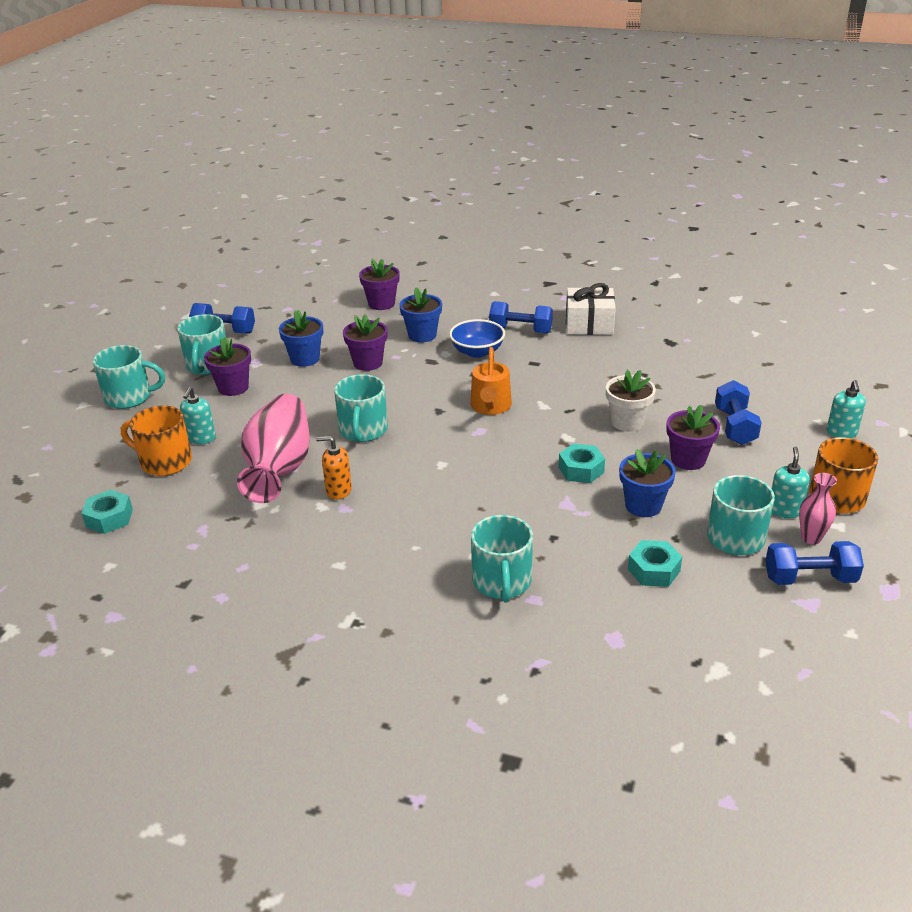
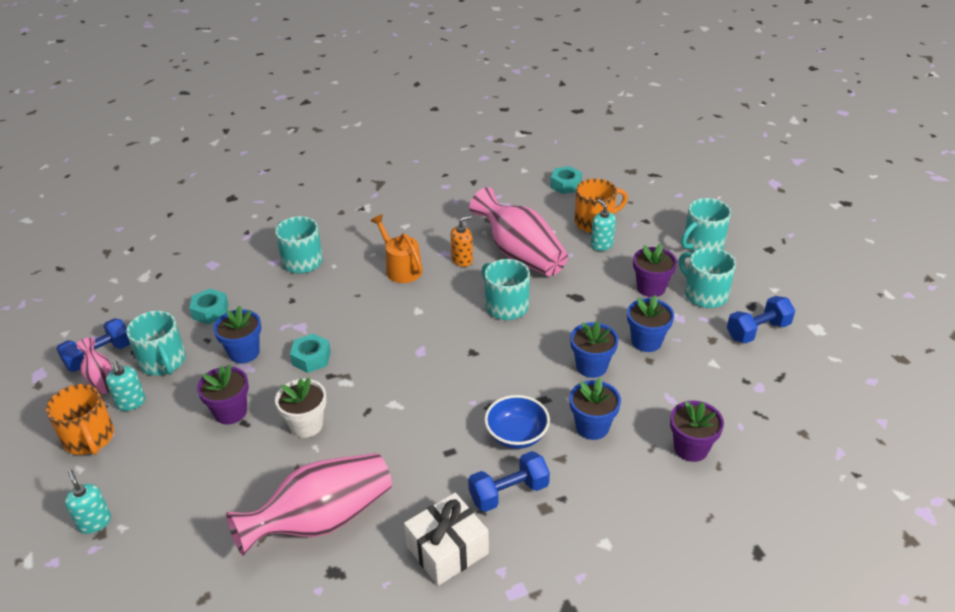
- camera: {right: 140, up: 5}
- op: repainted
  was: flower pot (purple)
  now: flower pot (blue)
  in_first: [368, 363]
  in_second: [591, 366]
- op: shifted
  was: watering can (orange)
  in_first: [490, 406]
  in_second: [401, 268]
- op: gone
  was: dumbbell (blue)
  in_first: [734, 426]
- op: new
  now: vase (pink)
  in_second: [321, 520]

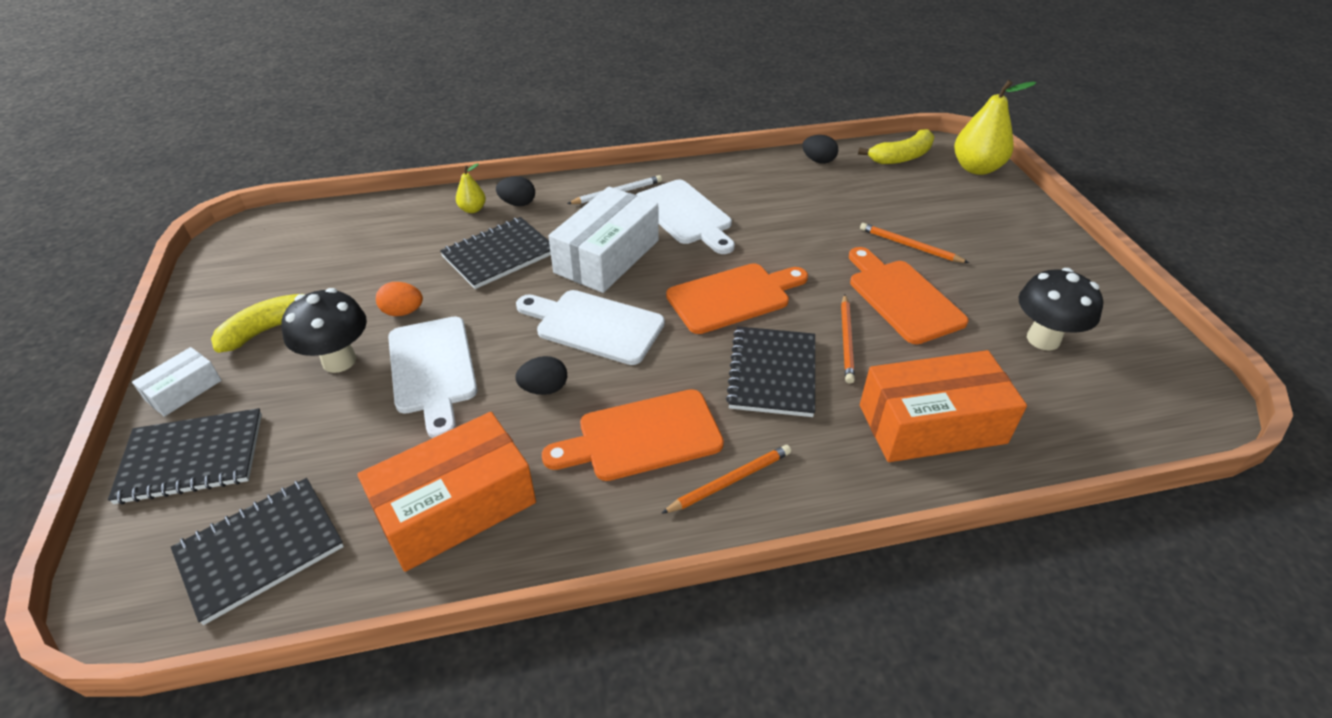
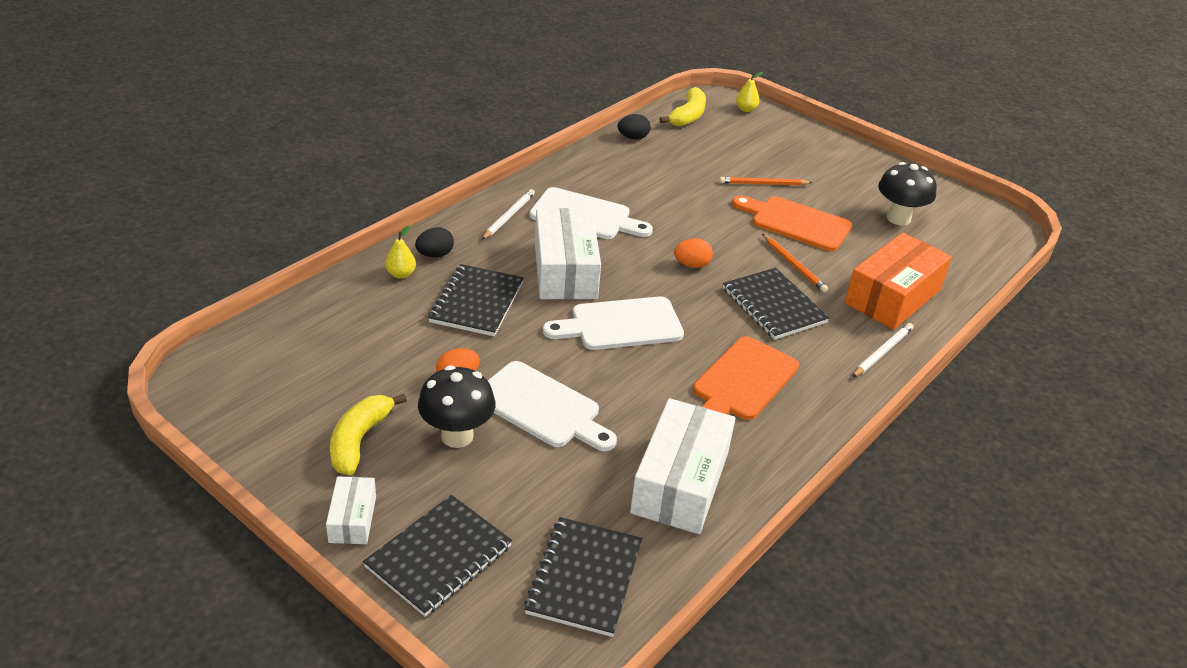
- camera: {right: -40, up: -5}
- op: repainted
  was: box (orange)
  now: box (white)
  in_first: [456, 507]
  in_second: [680, 482]
- op: gone
  was: egg (black)
  in_first: [544, 389]
- op: gone
  was: pencil (orange)
  in_first: [730, 481]
- op: swapped
  was: cutting board (orange)
  now: egg (orange)
  in_first: [733, 297]
  in_second: [691, 265]
- op: scaled
  was: pear (yellow)
  in_first: [976, 168]
  in_second: [746, 109]
  ratio: 0.5
- op: new
  now: pencil (white)
  in_second: [882, 352]

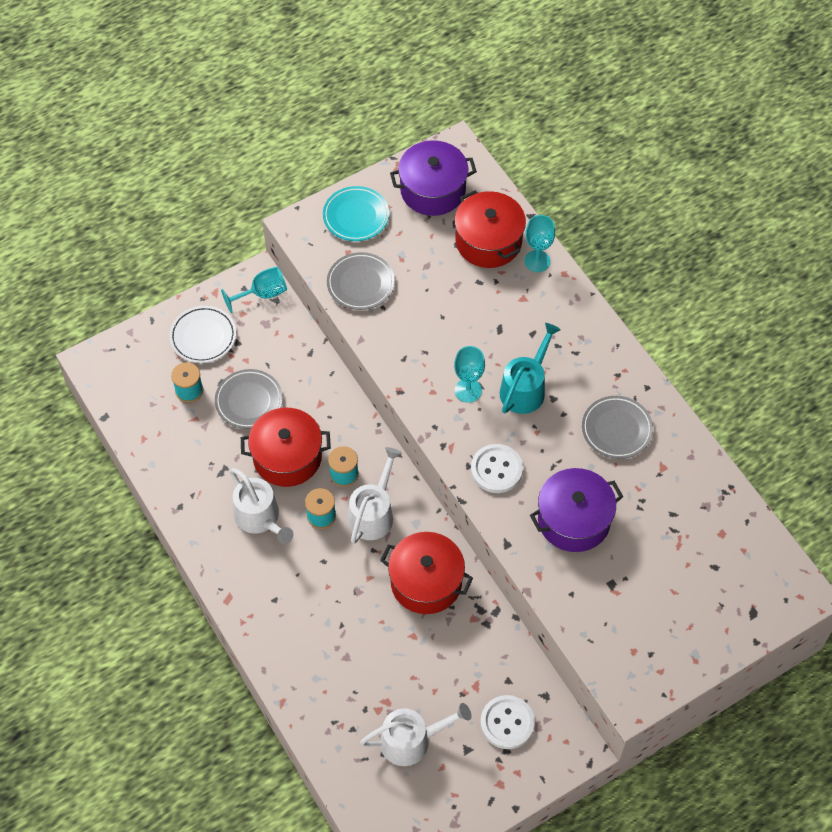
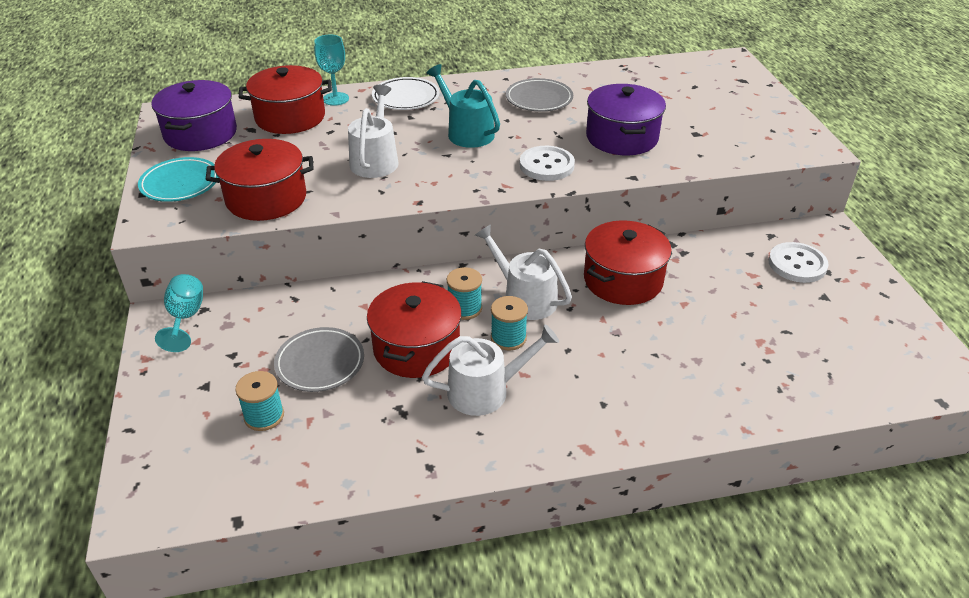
- camera: {right: -70, up: -20}
- op: shifted
  was: plate (white)
  in_first: [203, 337]
  in_second: [406, 98]
- op: swapped
  was: plate (grey)
  now: pot (red)
  in_first: [360, 283]
  in_second: [266, 198]
- op: shifted
  was: watering can (white)
  in_first: [411, 740]
  in_second: [375, 160]
- op: gone
  was: goblet (turquoise)
  in_first: [468, 390]

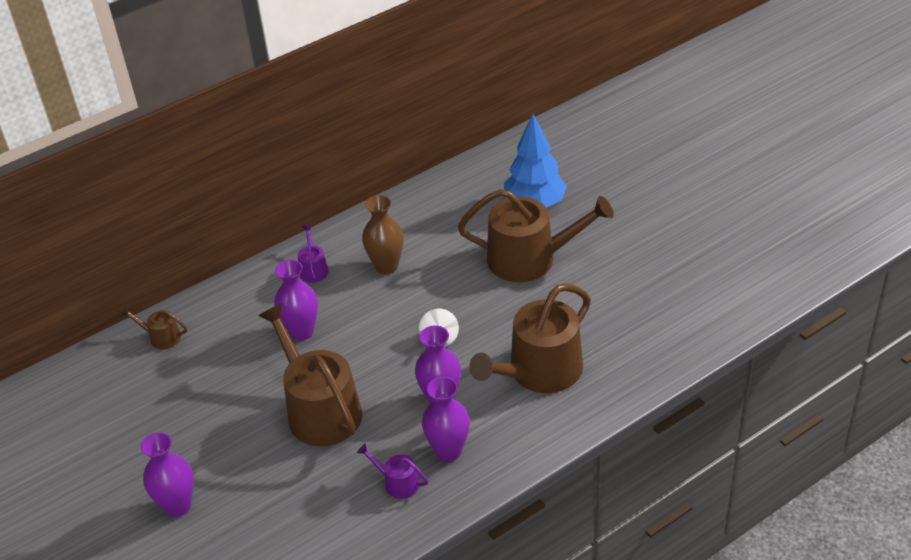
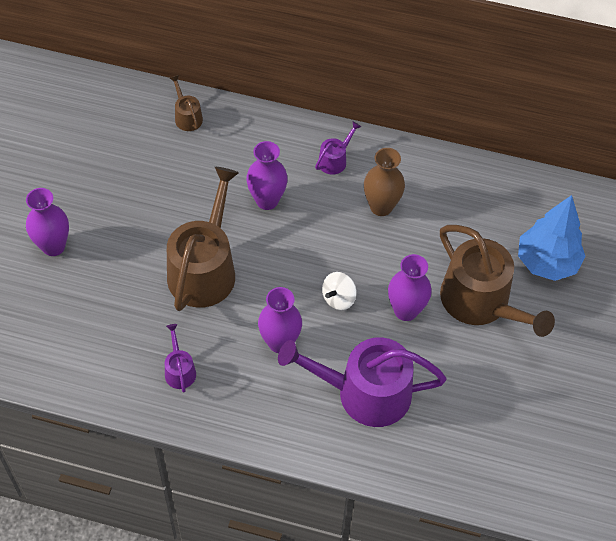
- camera: {right: 45, up: 15}
- op: shifted
  was: vase (purple)
  in_first: [448, 451]
  in_second: [405, 310]
- op: repainted
  was: watering can (brown)
  now: watering can (purple)
  in_first: [539, 372]
  in_second: [364, 393]

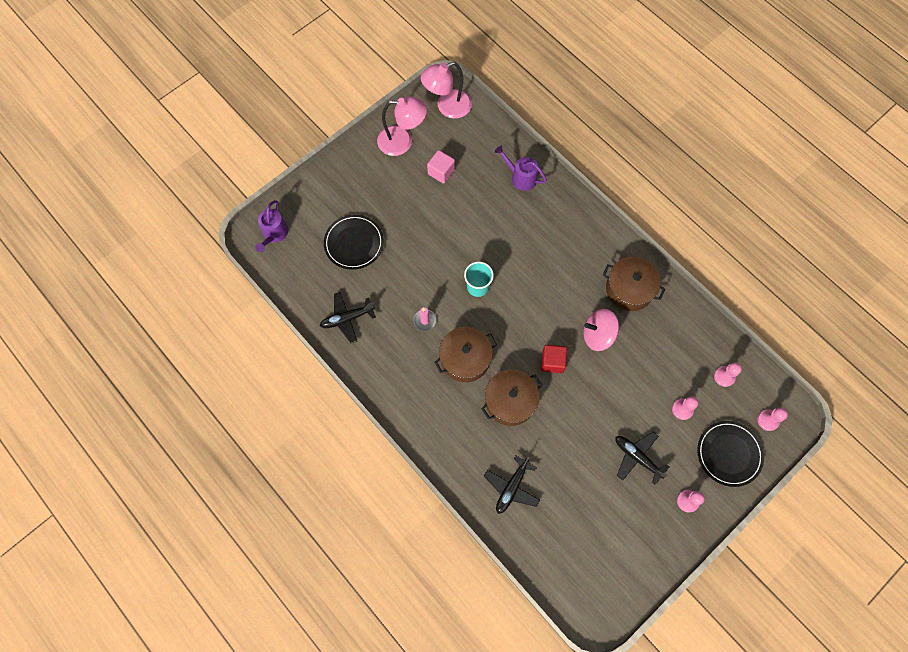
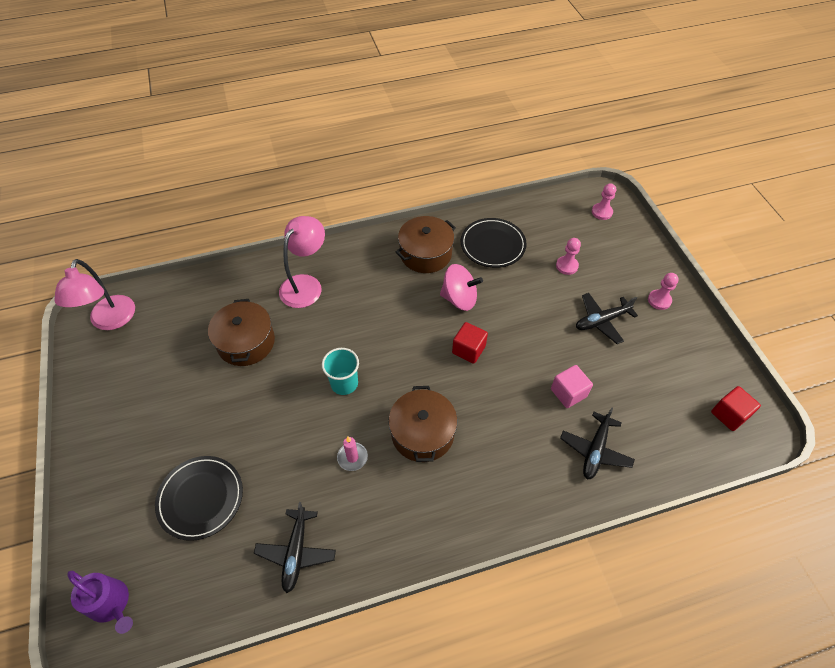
- camera: {right: -65, up: -15}
- op: shifted
  was: lamp (pink)
  in_first: [402, 141]
  in_second: [306, 284]
- op: shifted
  was: cube (pink)
  in_first: [441, 172]
  in_second: [568, 393]
- op: shifted
  was: pot (brown)
  in_first: [510, 401]
  in_second: [246, 342]
- op: rotated
  was: plane (black)
  in_first: [511, 487]
  in_second: [595, 450]
  clockwise: 60
- op: gone
  was: watering can (purple)
  in_first: [521, 177]
- op: rotated
  was: spinning top (pink)
  in_first: [597, 335]
  in_second: [459, 298]
  clockwise: -105
- op: shifted
  was: plate (black)
  in_first: [729, 454]
  in_second: [492, 245]
- op: gone
  was: pawn (pink)
  in_first: [724, 376]
- op: new
  now: cube (red)
  in_second: [729, 415]

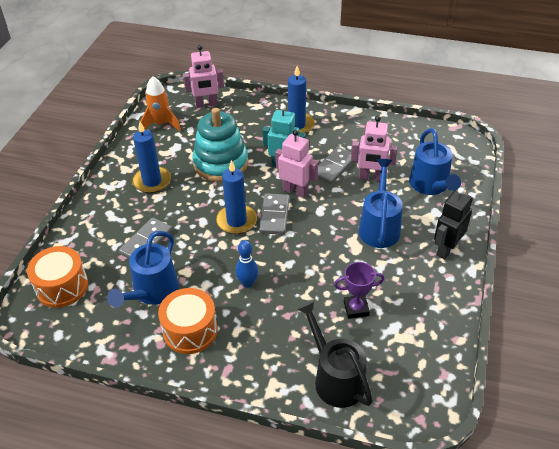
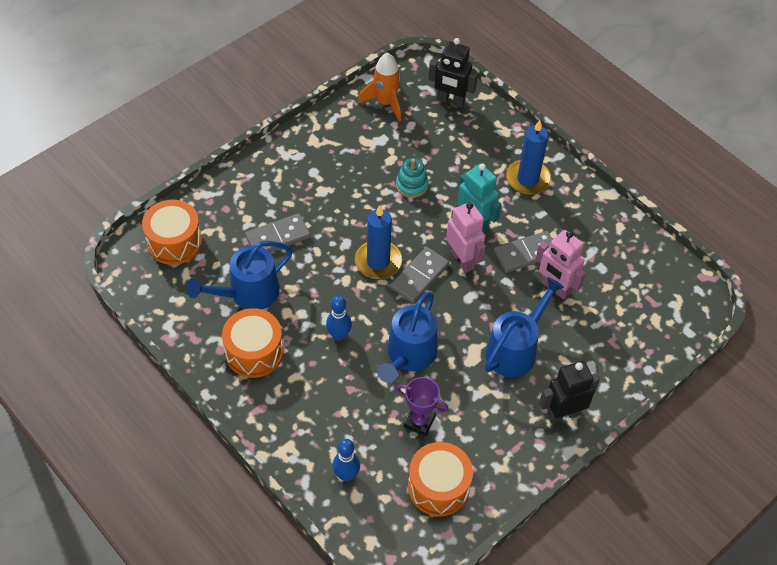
- camera: {right: 30, up: 10}
- op: gone
  was: candle (blue)
  in_first: [152, 181]
- op: repainted
  was: robot (pink)
  now: robot (black)
  in_first: [206, 104]
  in_second: [450, 101]
- op: scaled
  was: stacking toy (turquoise)
  in_first: [221, 163]
  in_second: [411, 185]
  ratio: 0.49
- op: swapped
  was: watering can (black)
  now: bowling pin (blue)
  in_first: [335, 378]
  in_second: [346, 475]
- op: shifted
  was: watering can (blue)
  in_first: [431, 186]
  in_second: [408, 356]
- op: new
  now: drum (orange)
  in_second: [438, 487]

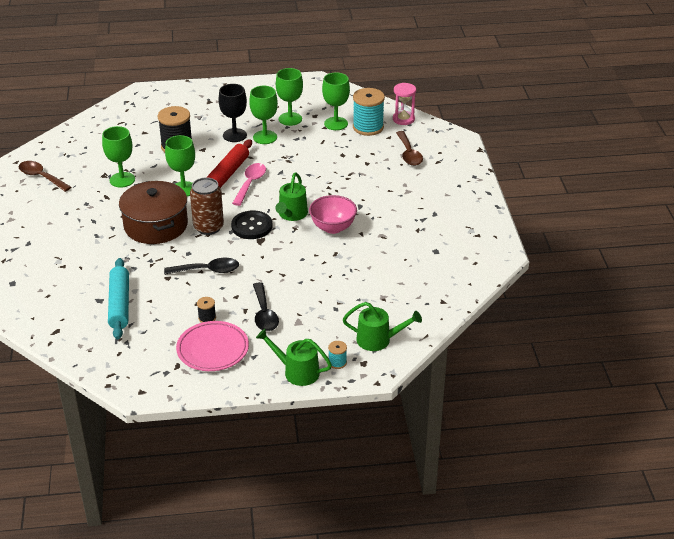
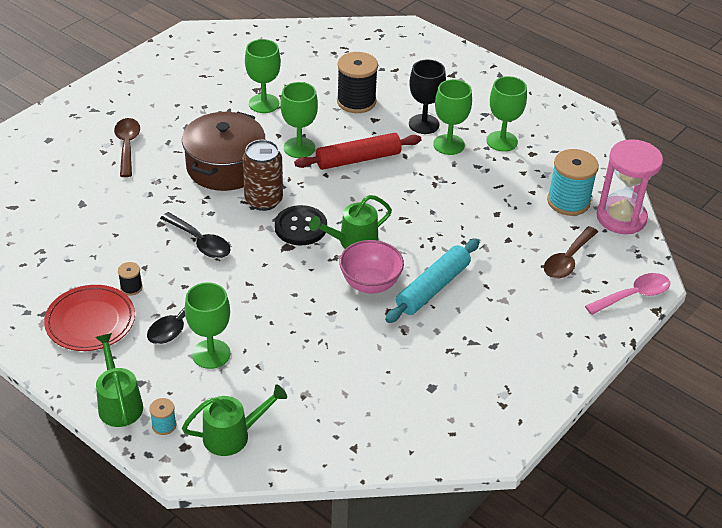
- camera: {right: 45, up: 5}
- op: shifted
  was: spoon (brown)
  in_first: [41, 177]
  in_second: [127, 146]
- op: shifted
  was: rolling pin (turquoise)
  in_first: [119, 304]
  in_second: [432, 288]
- op: repainted
  was: plate (pink)
  now: plate (red)
  in_first: [213, 349]
  in_second: [90, 321]
- op: shifted
  was: spoon (pink)
  in_first: [250, 184]
  in_second: [633, 296]
- op: shifted
  was: goblet (green)
  in_first: [336, 123]
  in_second: [211, 354]
- op: rotated
  was: watering can (green)
  in_first: [379, 340]
  in_second: [233, 435]
  clockwise: -75
- op: scaled
  was: hourglass (pink)
  in_first: [403, 119]
  in_second: [621, 217]
  ratio: 1.59

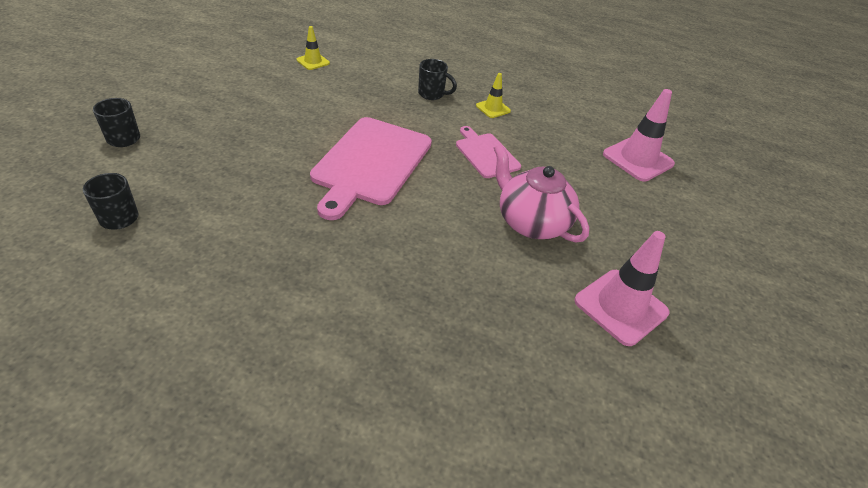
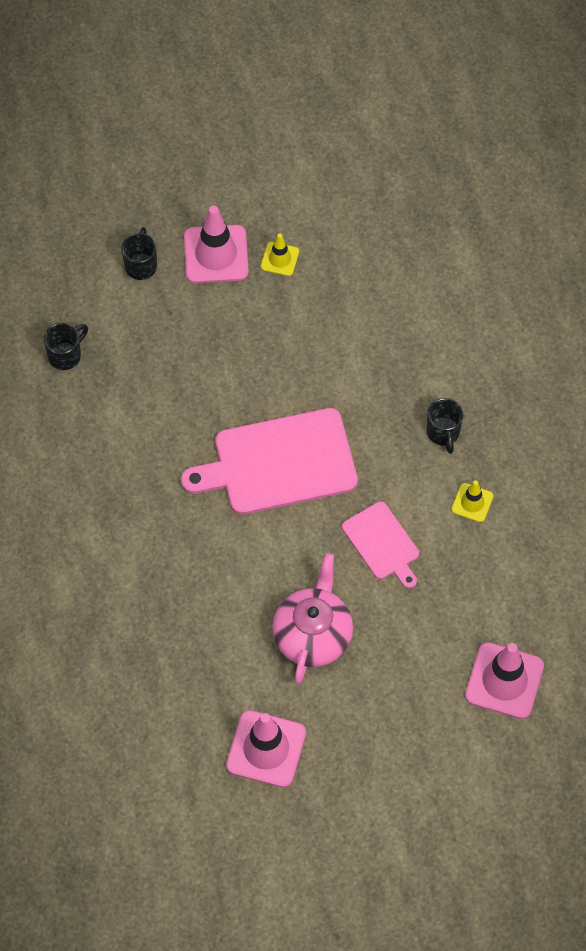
- camera: {right: 60, up: 20}
- op: shifted
  was: traffic cone (yellow)
  in_first: [313, 61]
  in_second: [280, 259]
- op: rotated
  was: cutting board (pink)
  in_first: [486, 154]
  in_second: [382, 543]
  clockwise: 120
- op: new
  now: traffic cone (pink)
  in_second: [216, 254]

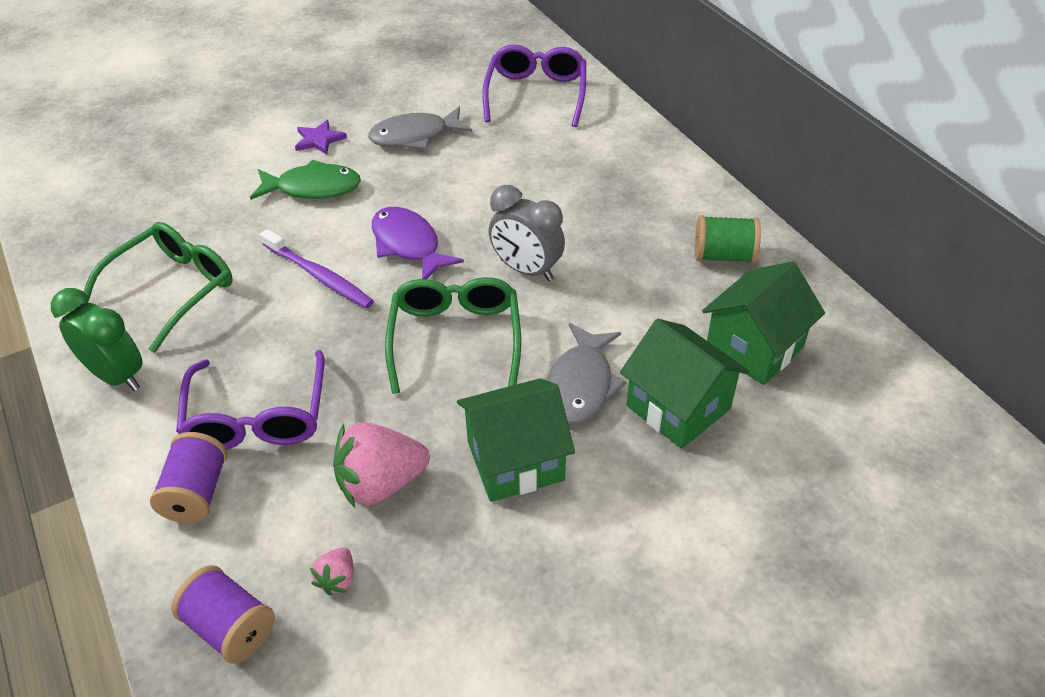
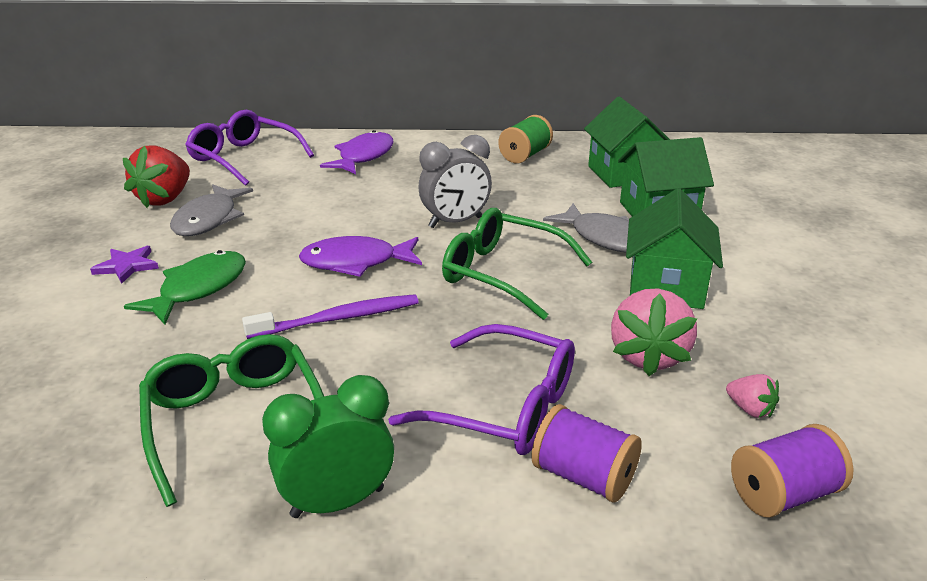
- camera: {right: -60, up: -15}
- op: new
  now: strawberry (red)
  in_second: [165, 199]
- op: new
  now: fish (purple)
  in_second: [363, 157]

